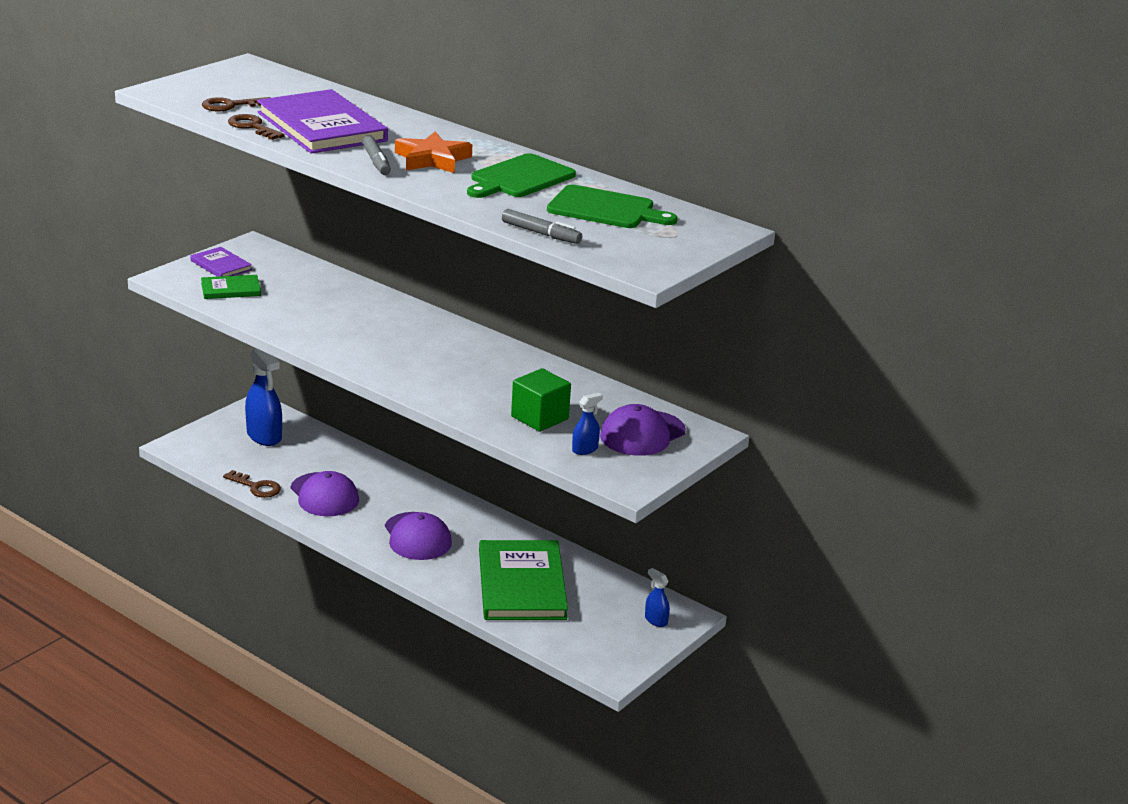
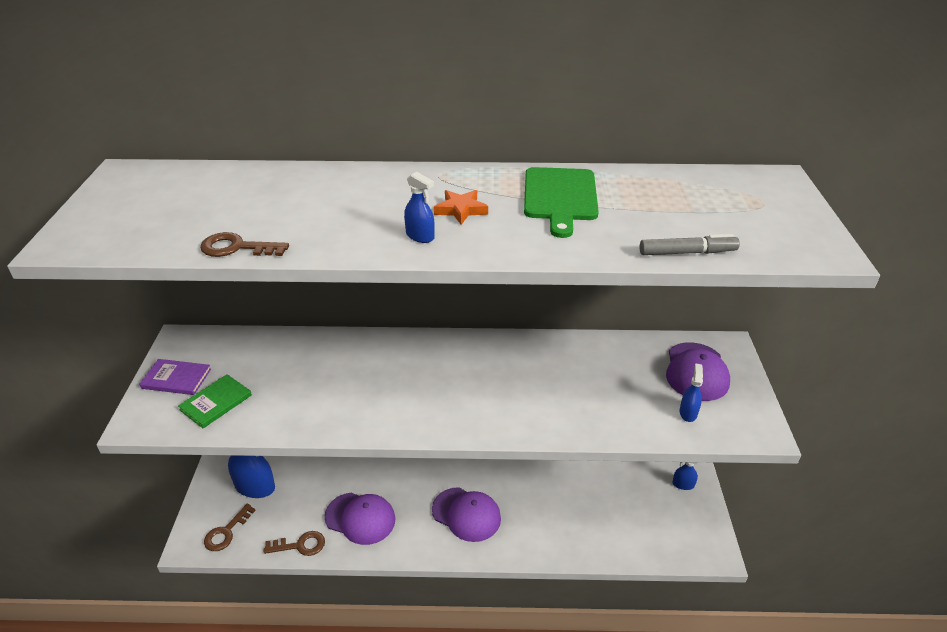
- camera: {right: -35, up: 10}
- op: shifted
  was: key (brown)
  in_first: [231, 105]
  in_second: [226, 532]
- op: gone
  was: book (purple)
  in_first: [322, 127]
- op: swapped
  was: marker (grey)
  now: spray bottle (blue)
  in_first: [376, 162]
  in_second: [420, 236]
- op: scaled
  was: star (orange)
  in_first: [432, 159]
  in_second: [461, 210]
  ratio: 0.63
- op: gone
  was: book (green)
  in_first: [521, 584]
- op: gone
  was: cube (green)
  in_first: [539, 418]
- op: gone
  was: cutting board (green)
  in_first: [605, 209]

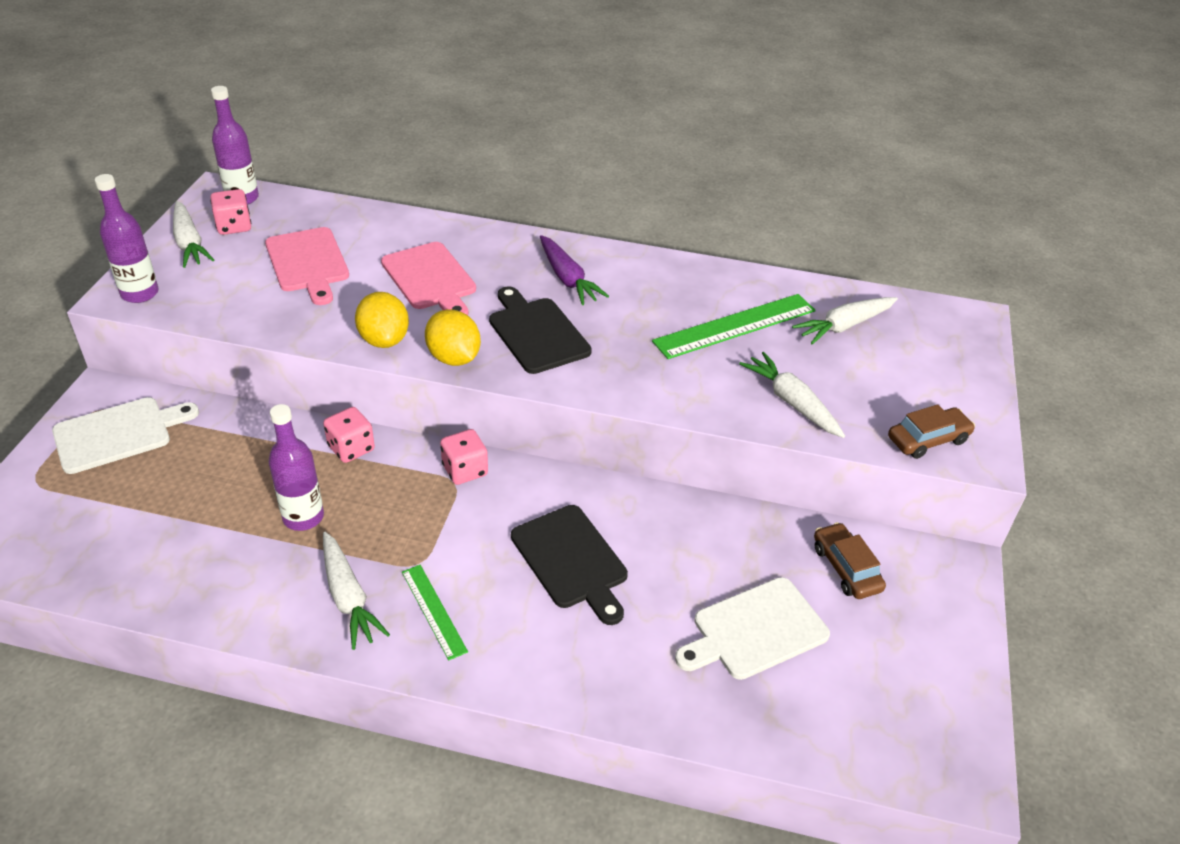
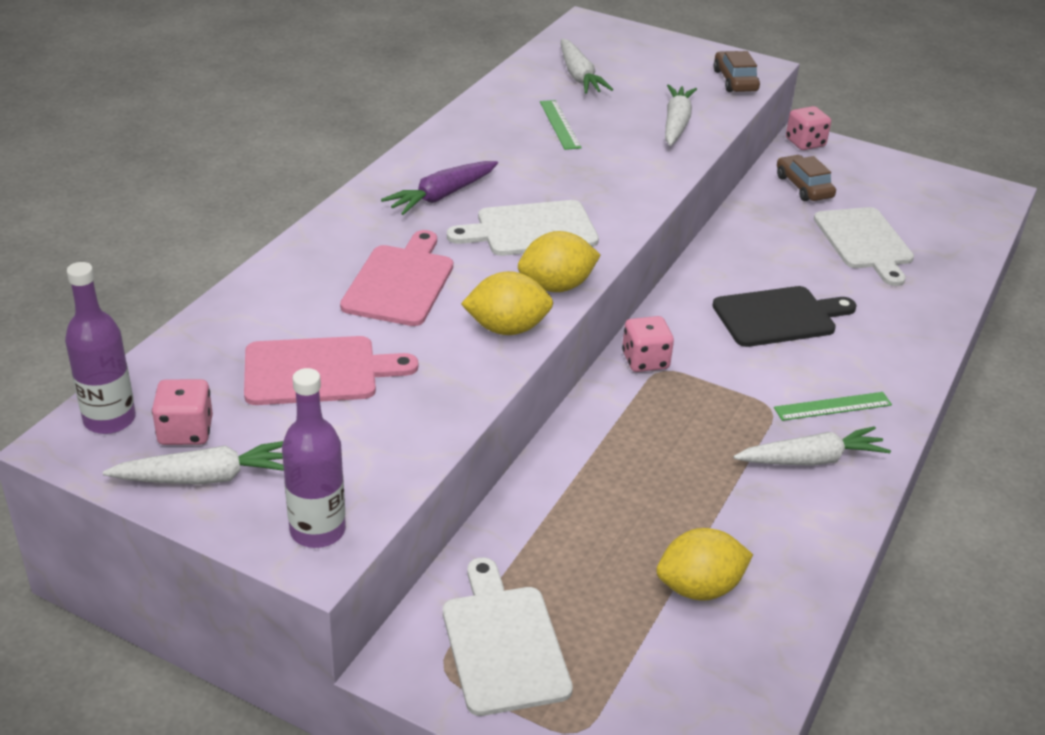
- camera: {right: -75, up: -5}
- op: gone
  was: bottle (purple)
  in_first: [303, 517]
- op: shifted
  was: dice (pink)
  in_first: [351, 448]
  in_second: [805, 143]
- op: rotated
  was: cutting board (pink)
  in_first: [430, 279]
  in_second: [400, 282]
  clockwise: -60
- op: repainted
  was: cutting board (black)
  now: cutting board (white)
  in_first: [536, 333]
  in_second: [531, 230]
- op: rotated
  was: carrot (purple)
  in_first: [567, 278]
  in_second: [441, 196]
  clockwise: 150
- op: scaled
  was: ruler (green)
  in_first: [735, 326]
  in_second: [559, 124]
  ratio: 0.56
- op: rotated
  was: carrot (white)
  in_first: [791, 402]
  in_second: [676, 123]
  clockwise: 120
- op: rotated
  was: car (brown)
  in_first: [846, 568]
  in_second: [803, 187]
  clockwise: 75
- op: new
  now: lemon (yellow)
  in_second: [699, 588]

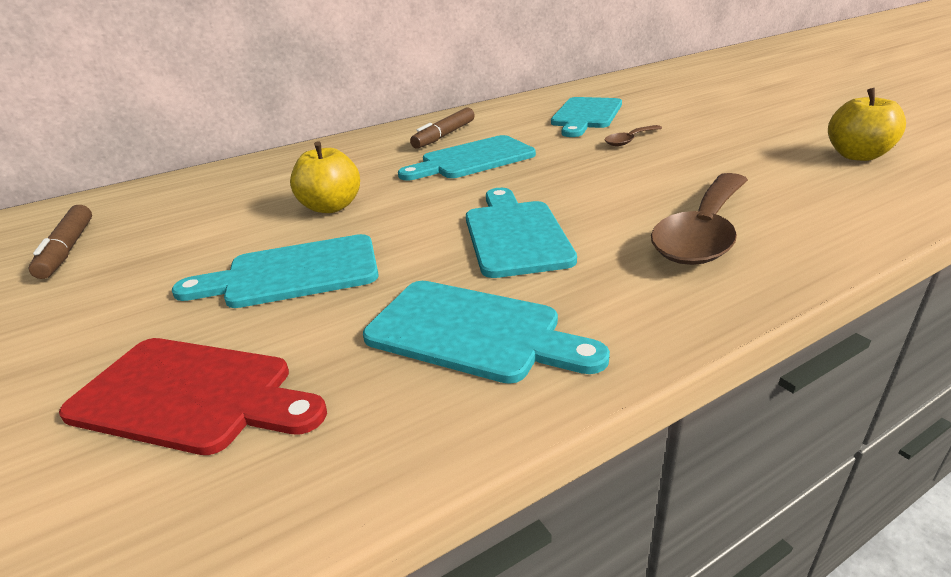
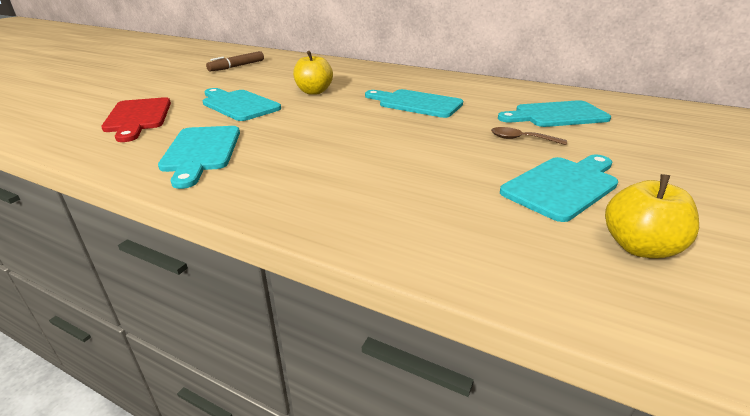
- camera: {right: 55, up: 0}
- op: gone
  was: marker (brown)
  in_first: [444, 135]
- op: shifted
  was: cutting board (turquoise)
  in_first: [515, 234]
  in_second: [562, 186]
- op: gone
  was: spoon (brown)
  in_first: [703, 232]

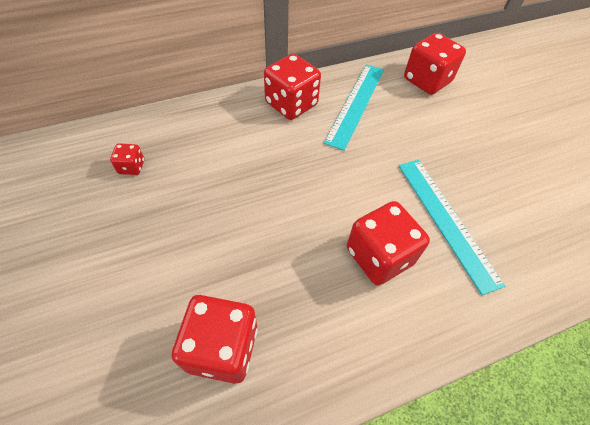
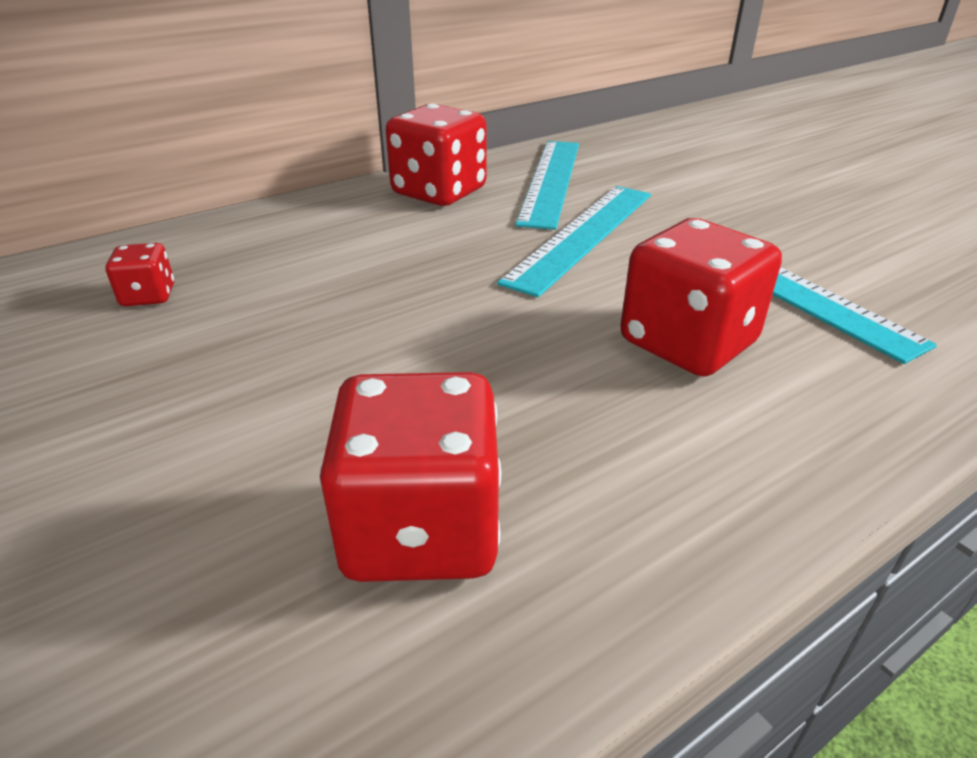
- camera: {right: -10, up: -20}
- op: gone
  was: dice (red)
  in_first: [427, 81]
- op: new
  now: ruler (turquoise)
  in_second: [583, 235]

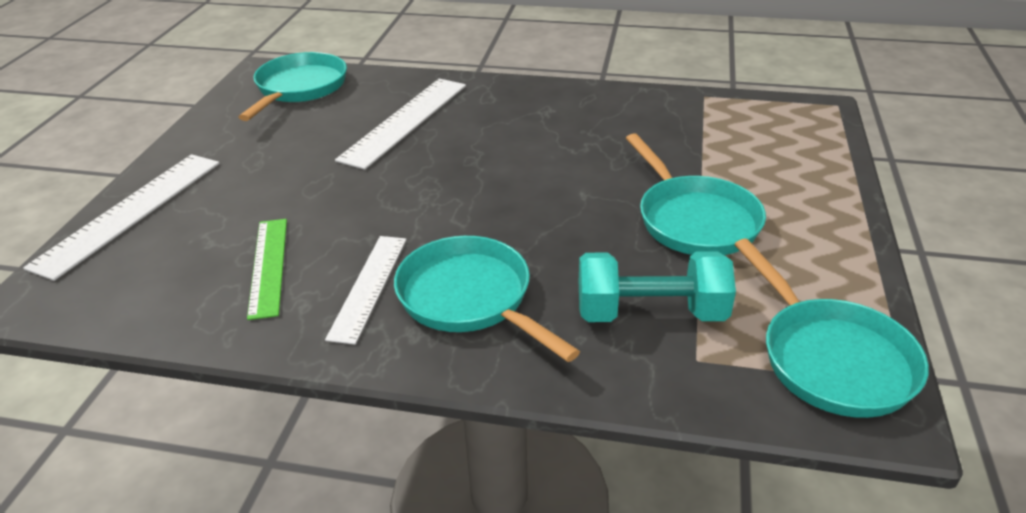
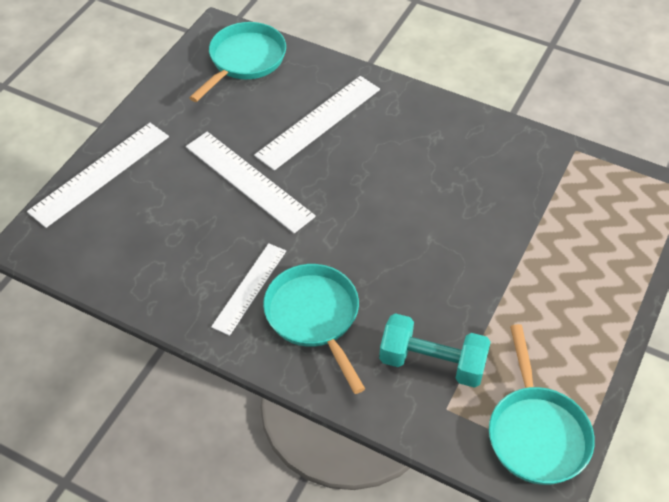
- camera: {right: 15, up: 15}
- op: gone
  was: ruler (green)
  in_first: [268, 266]
- op: gone
  was: pan (turquoise)
  in_first: [694, 220]
- op: new
  now: ruler (white)
  in_second: [249, 181]

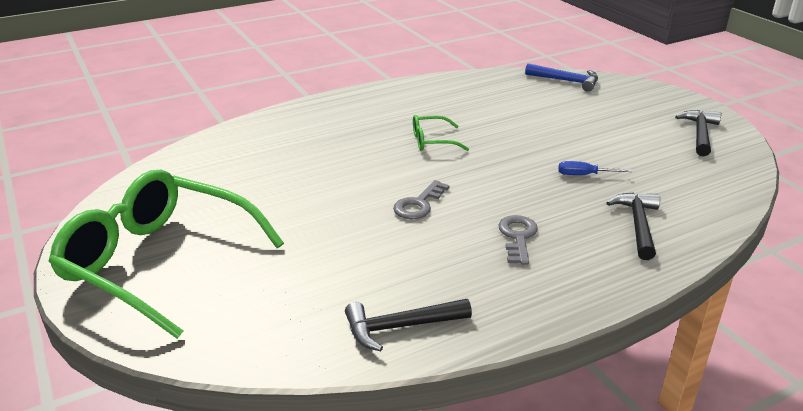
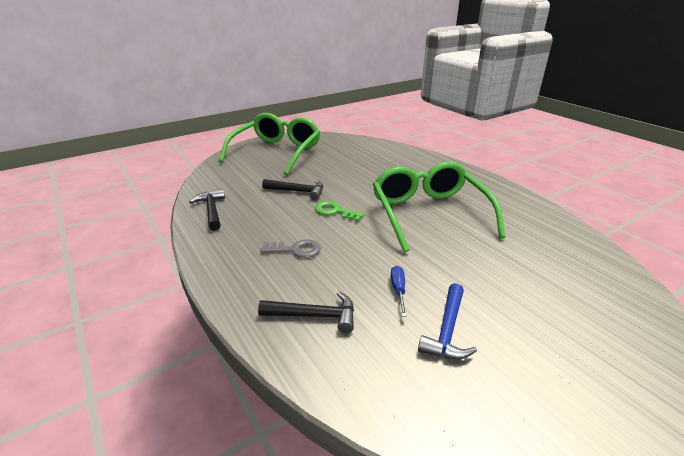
- camera: {right: 85, up: 0}
- op: repainted
  was: key (grey)
  now: key (green)
  in_first: [419, 204]
  in_second: [335, 211]
- op: scaled
  was: glasses (green)
  in_first: [432, 141]
  in_second: [429, 213]
  ratio: 2.37
- op: shifted
  was: hammer (blue)
  in_first: [566, 81]
  in_second: [447, 330]
- op: shifted
  was: hammer (black)
  in_first: [699, 134]
  in_second: [297, 191]

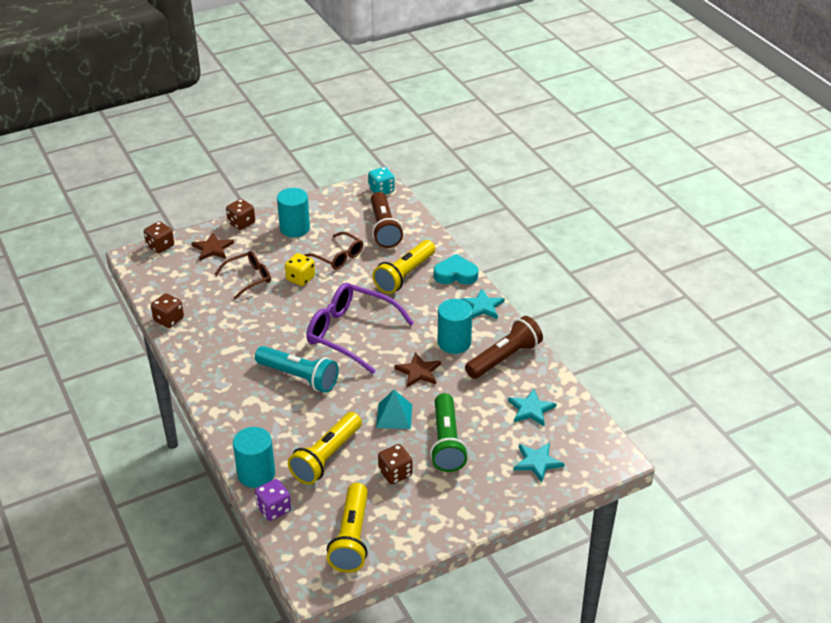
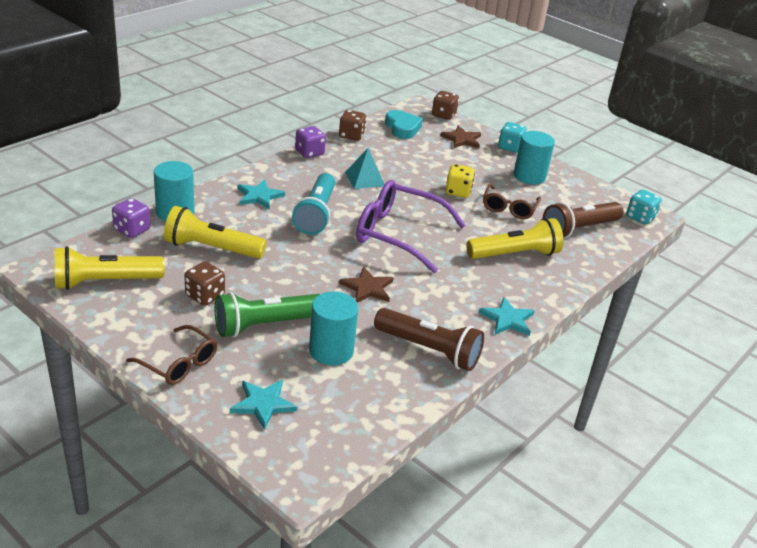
- camera: {right: 65, up: -5}
- op: shifted
  was: glasses (brown)
  in_first: [248, 278]
  in_second: [179, 363]
- op: repainted
  was: dice (brown)
  now: dice (turquoise)
  in_first: [241, 223]
  in_second: [510, 147]
- op: rotated
  was: glasses (purple)
  in_first: [350, 333]
  in_second: [398, 234]
  clockwise: -75
- op: rotated
  was: flashlight (yellow)
  in_first: [404, 275]
  in_second: [515, 254]
  clockwise: 150
- op: shifted
  was: pyramid (turquoise)
  in_first: [394, 416]
  in_second: [364, 179]
- op: shifted
  was: heart (turquoise)
  in_first: [455, 274]
  in_second: [402, 128]
- op: shifted
  was: cylinder (turquoise)
  in_first: [454, 342]
  in_second: [331, 350]
- op: shifted
  was: star (turquoise)
  in_first: [531, 409]
  in_second: [259, 196]
- op: new
  now: dice (purple)
  in_second: [309, 153]

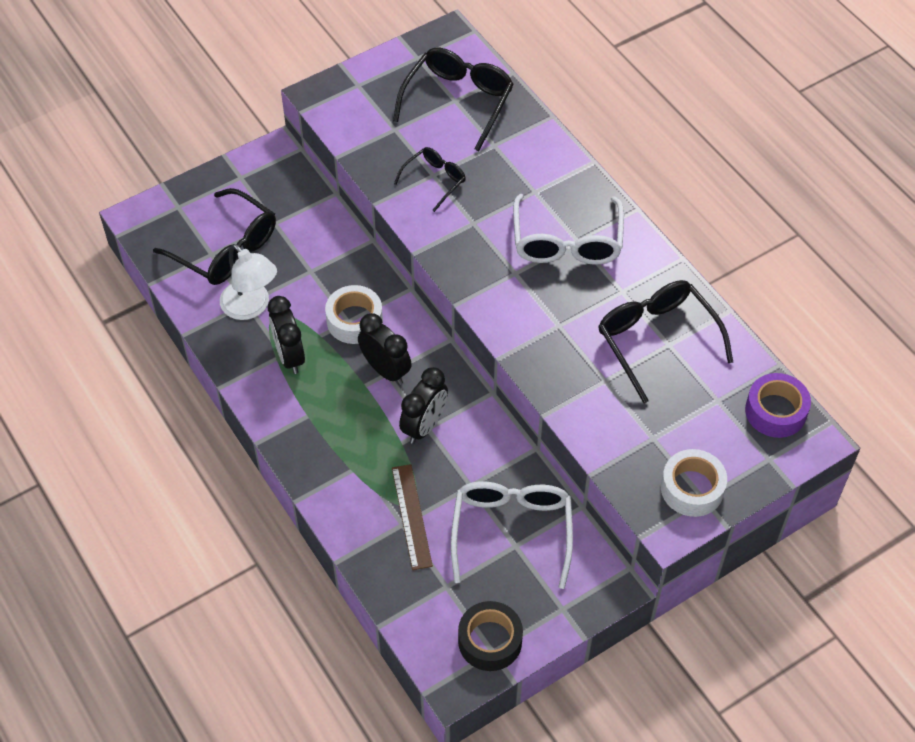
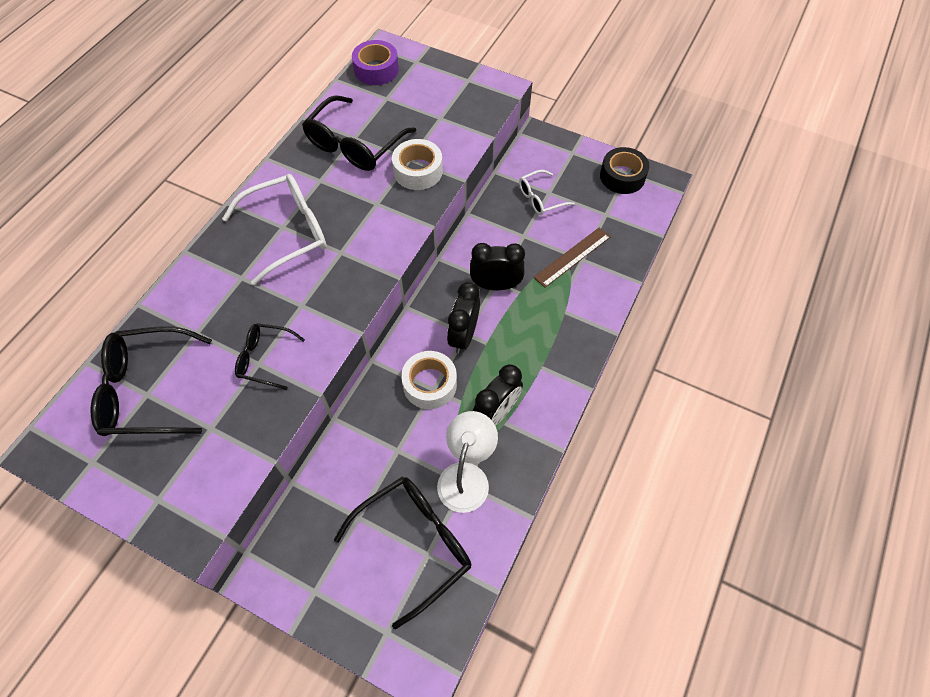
- camera: {right: -120, up: 5}
- op: rotated
  was: glasses (black)
  in_first: [225, 248]
  in_second: [414, 544]
  clockwise: 45
- op: scaled
  was: glasses (white)
  in_first: [511, 532]
  in_second: [540, 198]
  ratio: 0.56
- op: shifted
  was: tape (white)
  in_first: [692, 488]
  in_second: [418, 171]

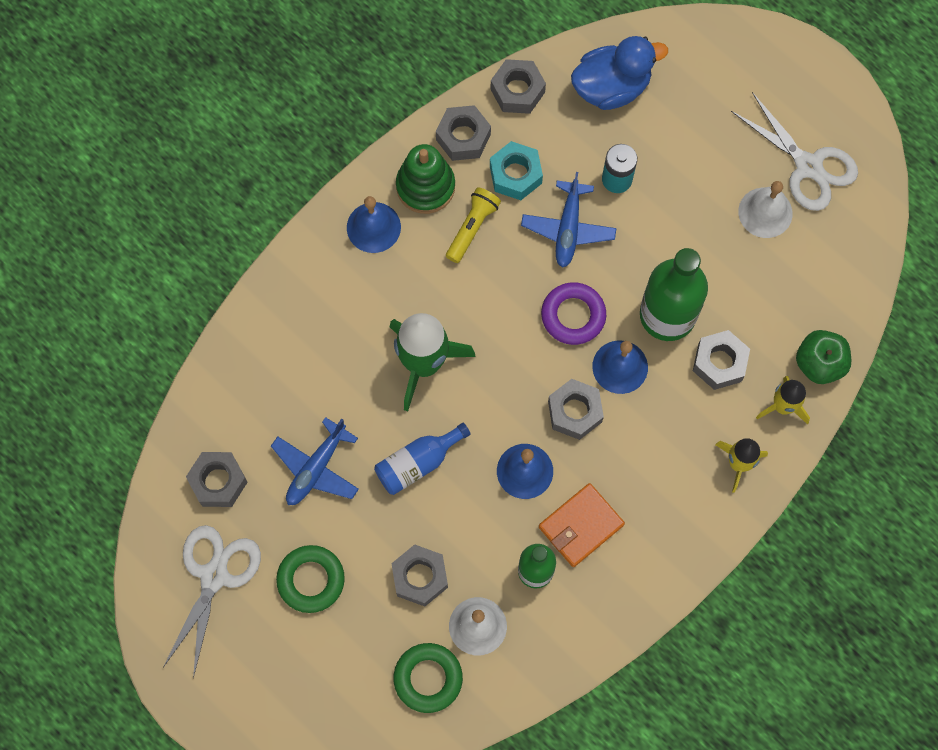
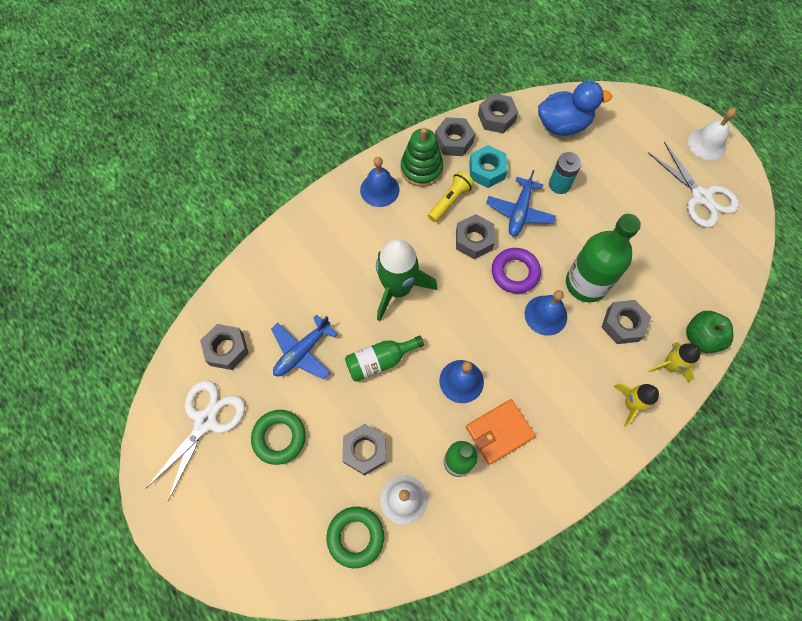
- camera: {right: 10, up: -5}
- op: repainted
  was: bottle (blue)
  now: bottle (green)
  in_first: [418, 463]
  in_second: [380, 361]
- op: shifted
  was: nut (grey)
  in_first: [575, 412]
  in_second: [474, 240]
- op: shifted
  was: bell (white)
  in_first: [765, 212]
  in_second: [707, 144]

